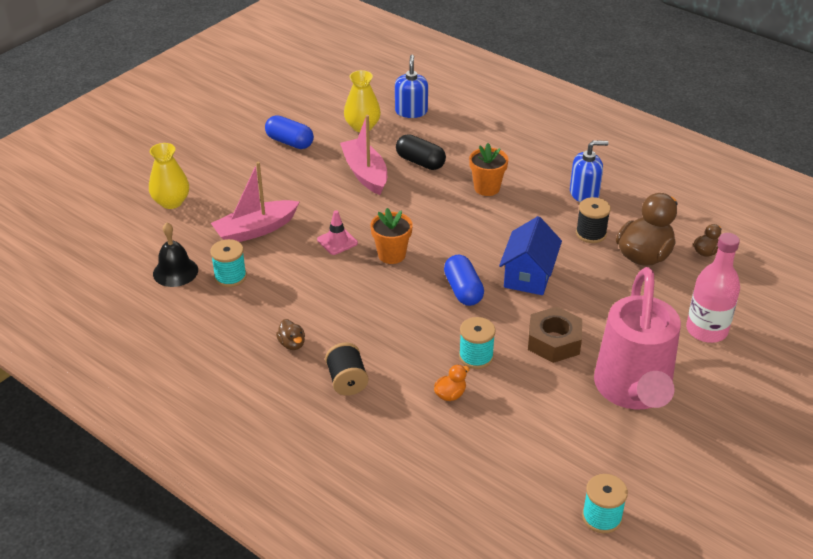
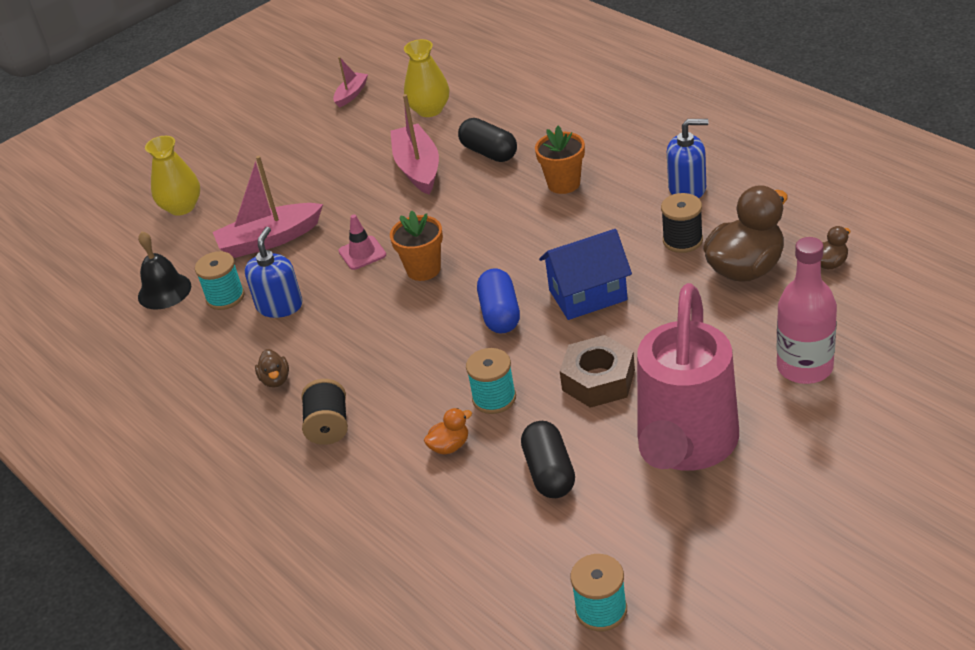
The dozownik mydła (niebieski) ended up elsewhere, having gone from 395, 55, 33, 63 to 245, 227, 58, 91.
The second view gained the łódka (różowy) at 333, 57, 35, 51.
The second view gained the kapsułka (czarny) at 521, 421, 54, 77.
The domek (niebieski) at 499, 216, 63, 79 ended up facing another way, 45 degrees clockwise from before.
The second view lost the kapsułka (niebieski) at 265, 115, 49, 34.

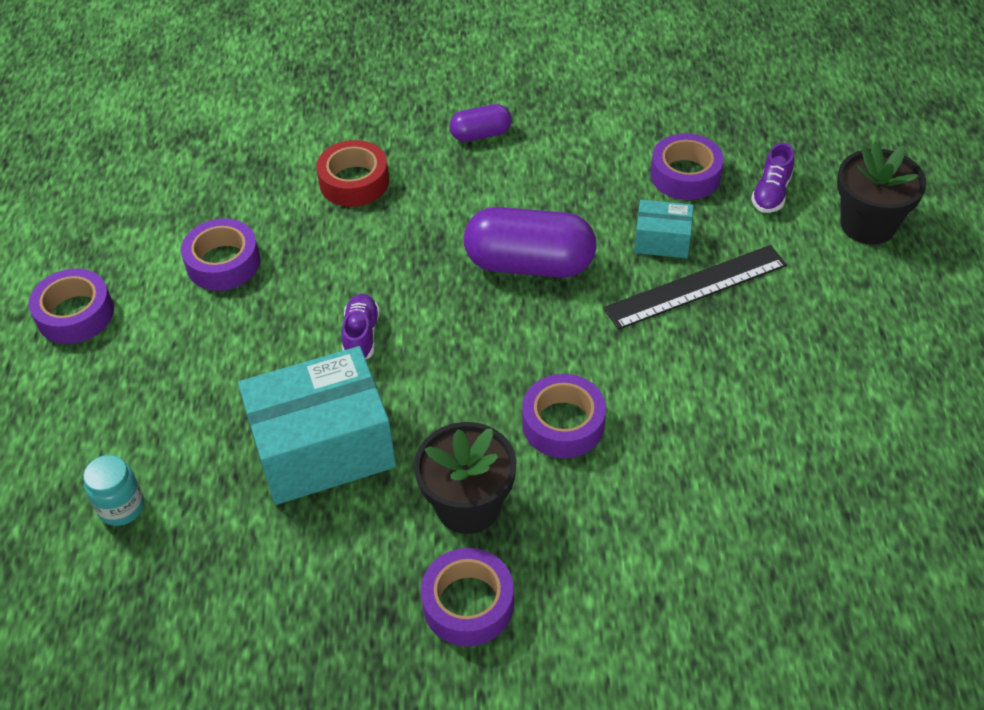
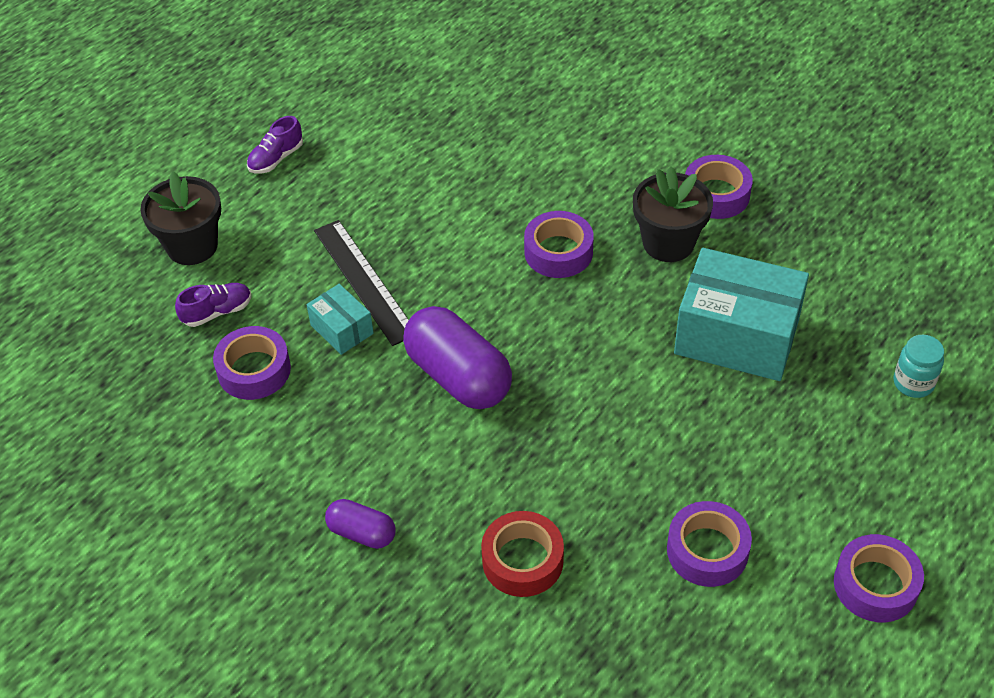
The but (fioletowy) ended up elsewhere, having gone from 341, 294, 39, 65 to 247, 116, 56, 57.
The linijka (czarny) at 604, 245, 183, 85 ended up facing another way, 45 degrees clockwise from before.

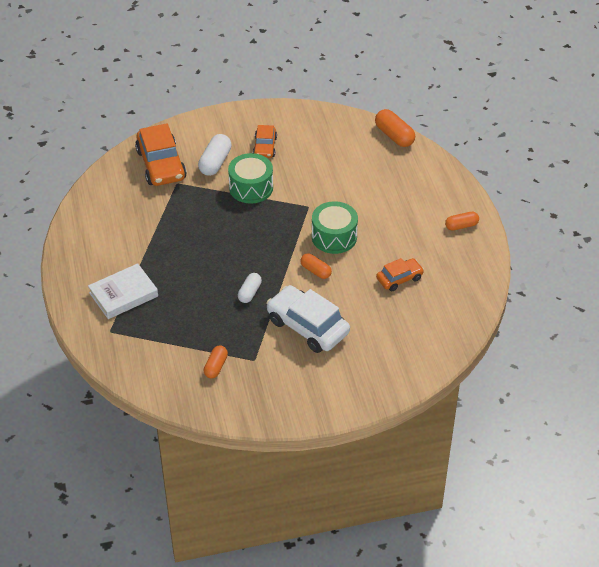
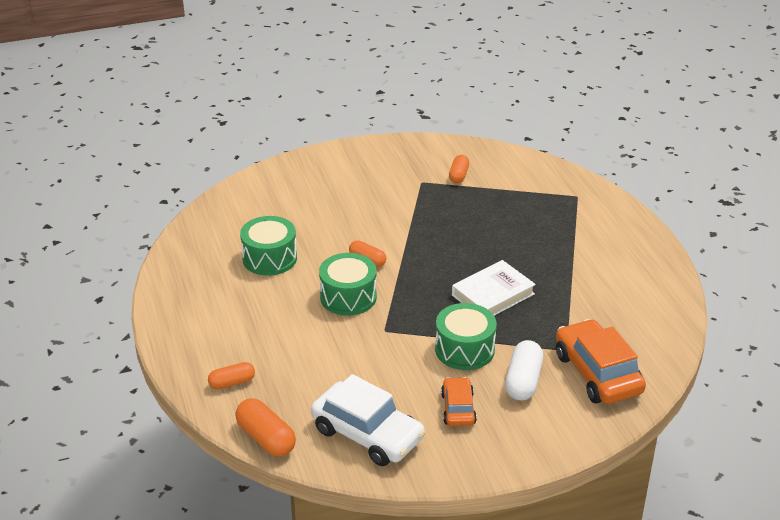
The kapsułka (pomarańczowy) ended up elsewhere, having gone from 445, 212, 34, 18 to 208, 362, 47, 27.
Where the samochód (pomarańczowy) stood at 376, 258, 48, 33, the bęben (zielony) came to stand at 240, 216, 57, 60.
The samochód (biały) ended up elsewhere, having gone from 266, 285, 84, 68 to 311, 374, 114, 92.
The książka (biały) ended up elsewhere, having gone from 88, 263, 70, 56 to 452, 260, 84, 56.
The second view lost the kapsułka (biały) at 238, 273, 24, 30.

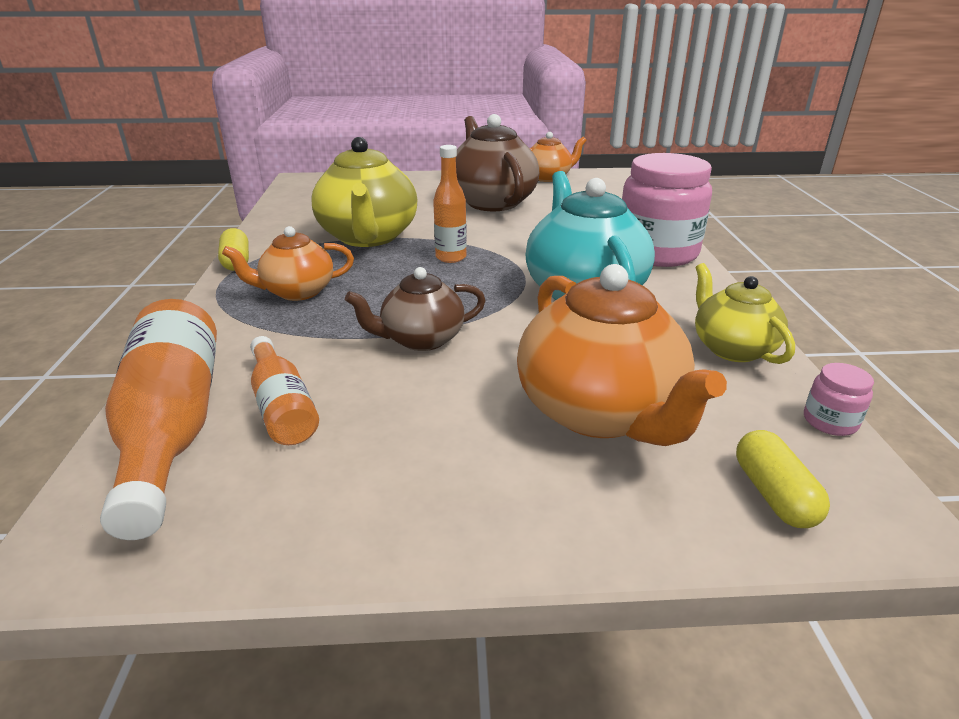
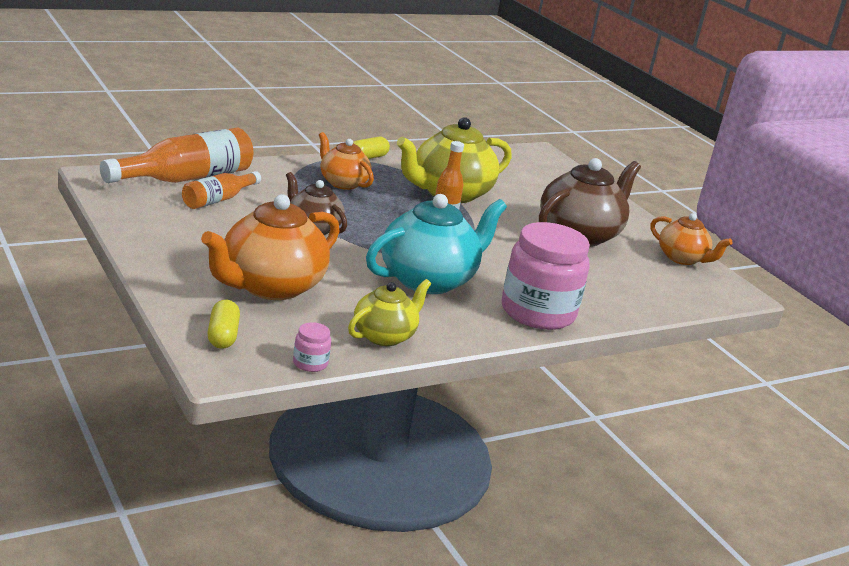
The kapsułka (żółty) at 736, 430, 94, 98 ended up facing another way, 60 degrees counterclockwise from before.

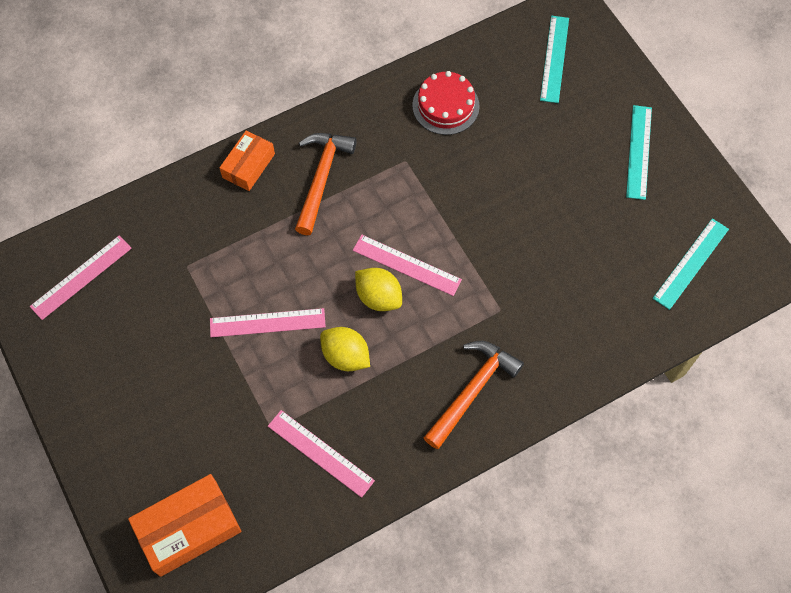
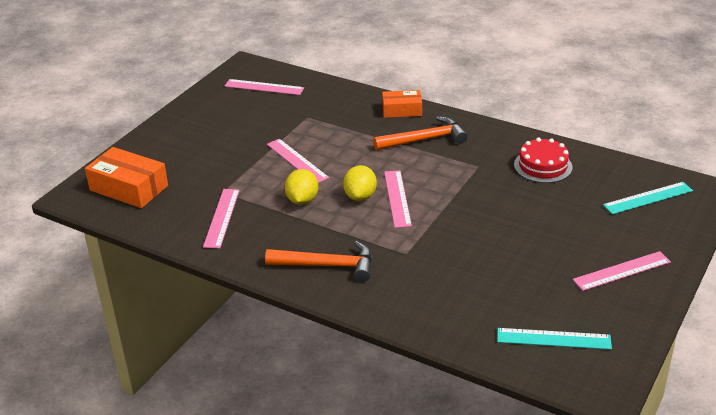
What was the linijka (turkusowy) at 626, 105, 26, 95 turned into the linijka (różowy) at 573, 251, 98, 40.

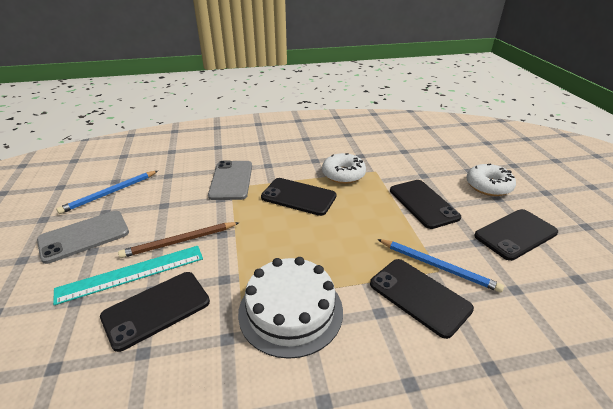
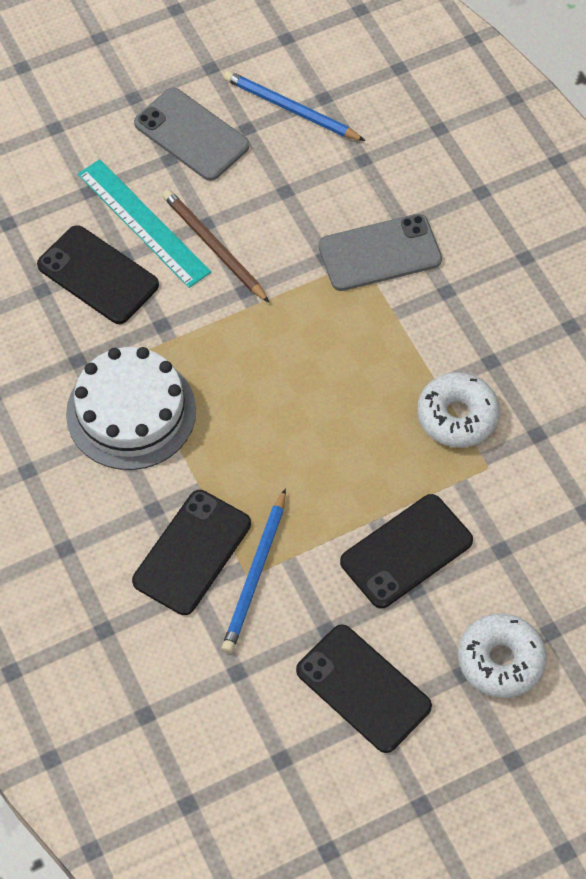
The second view lost the telefon (czarny) at 261, 178, 76, 38.

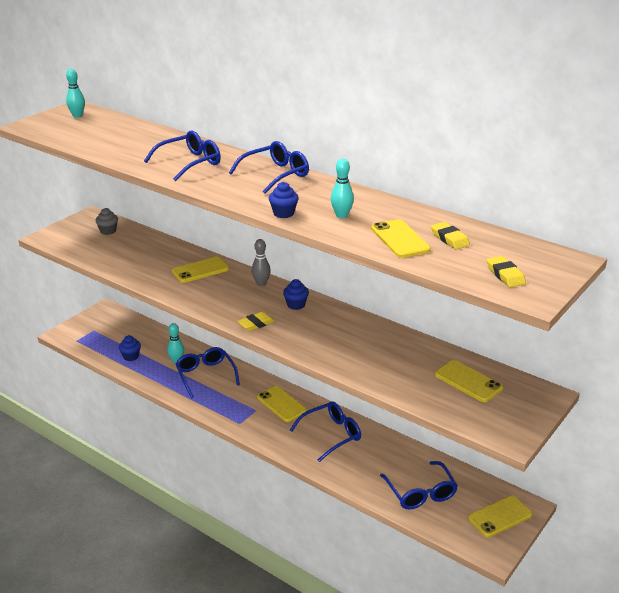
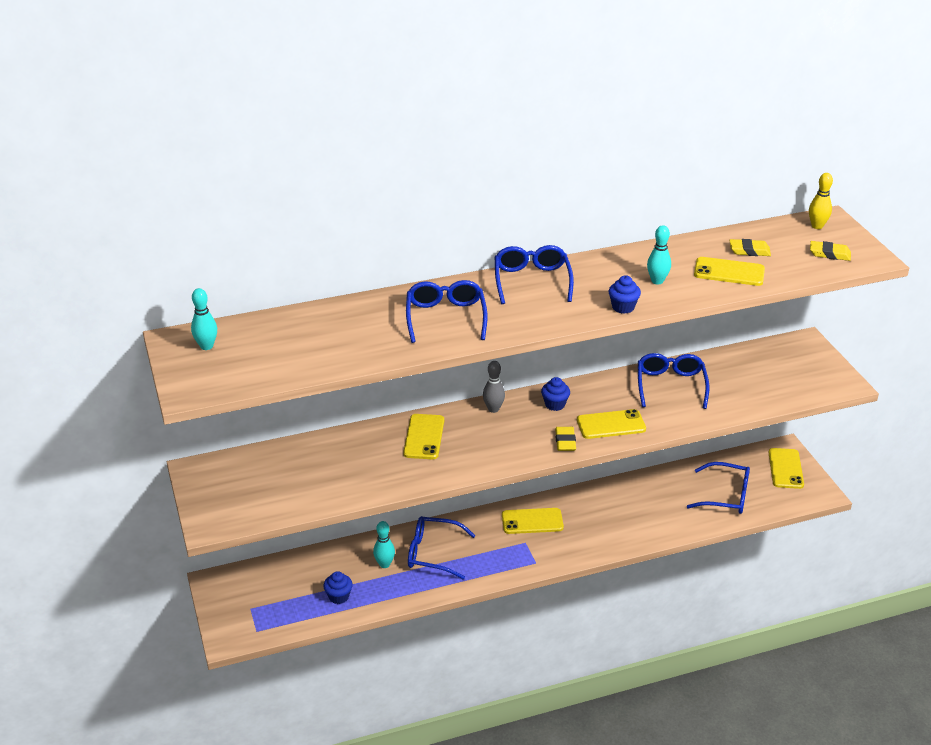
The telefon (żółty) ended up elsewhere, having gone from 435, 360, 68, 42 to 577, 409, 69, 30.
The okulary (niebieski) ended up elsewhere, having gone from 290, 401, 71, 61 to 638, 353, 71, 56.
The second view gained the kręgiel (żółty) at 809, 173, 24, 56.
The second view lost the muffinka (szary) at 96, 208, 22, 27.

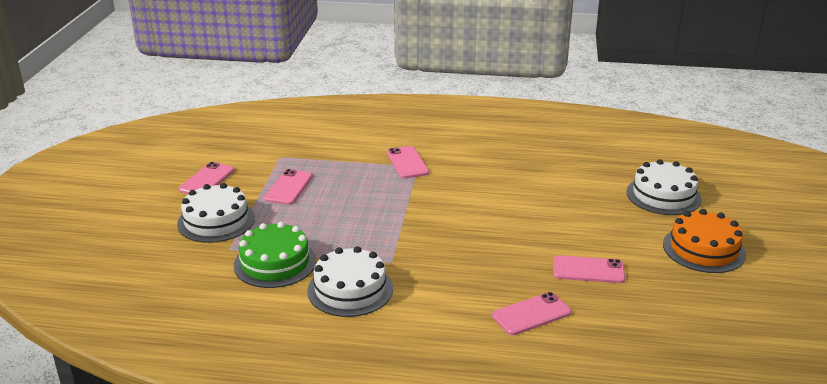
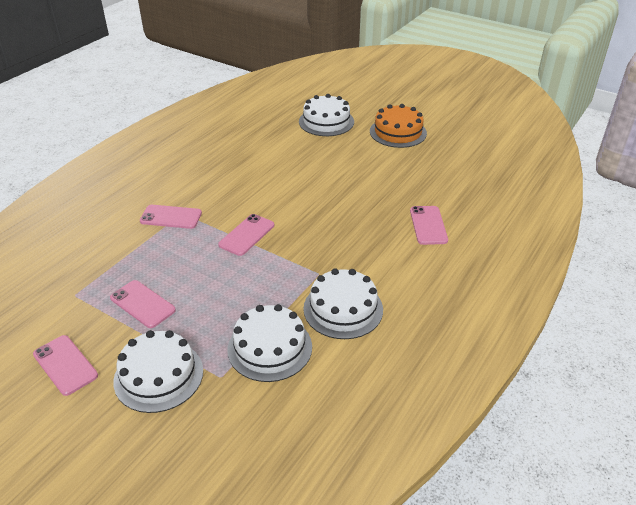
The telefon (różowy) ended up elsewhere, having gone from 553, 255, 72, 28 to 218, 214, 56, 42.
What was the tort (zielony) at 234, 222, 82, 66 turned into the tort (biały) at 227, 304, 85, 78.

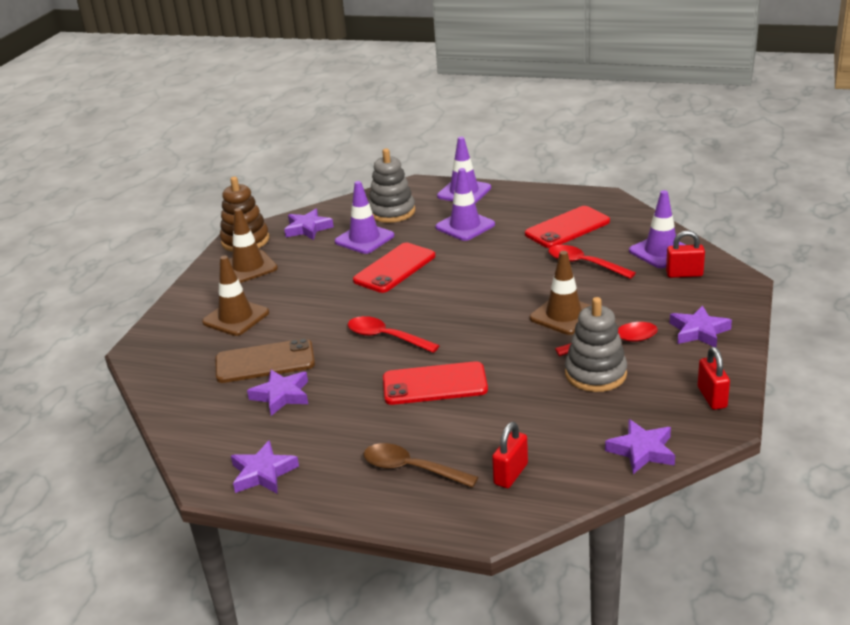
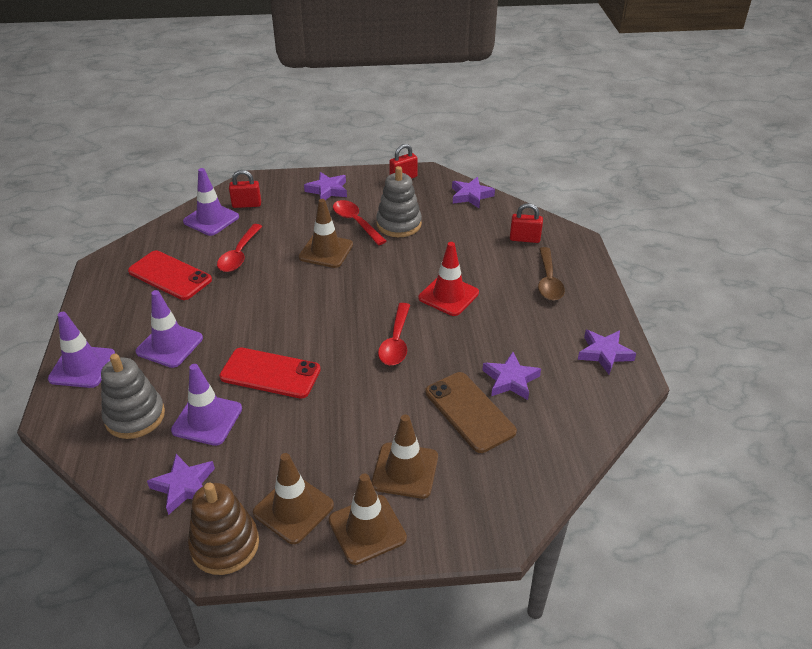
The kłódka (czerwony) at 666, 230, 39, 48 ended up facing another way, 75 degrees counterclockwise from before.
The second view gained the pachołek (brązowy) at 329, 473, 78, 92.
Where the telefon (czerwony) stood at 383, 361, 105, 44, the pachołek (czerwony) came to stand at 419, 242, 60, 74.

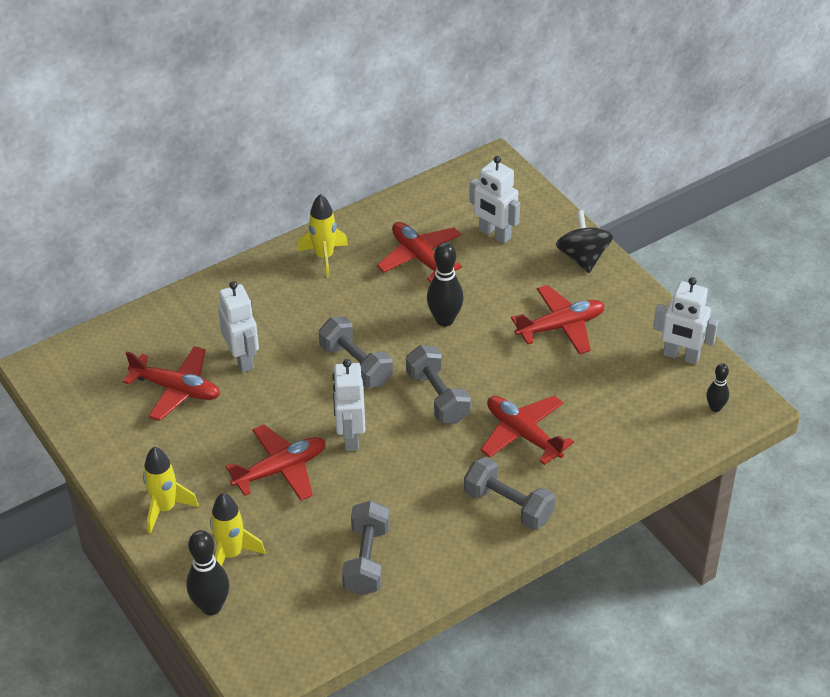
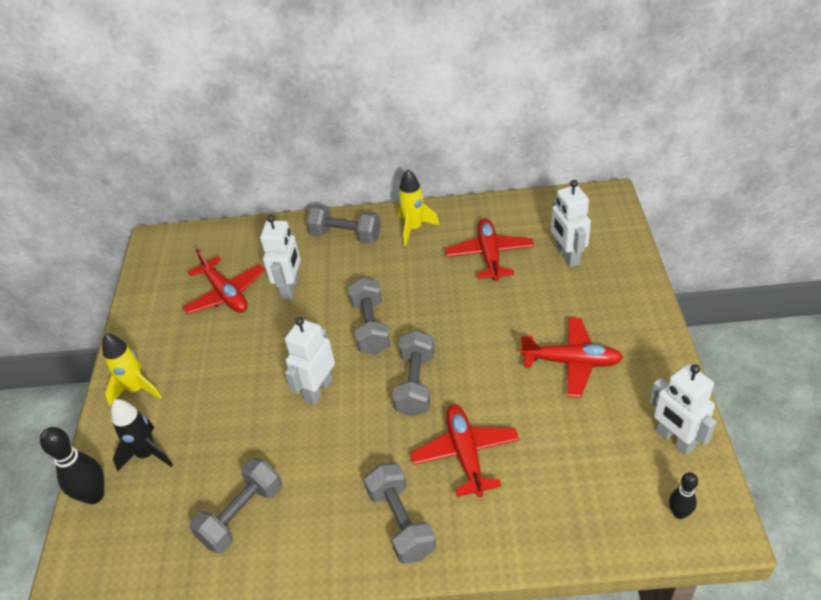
What was the rakieta (żółty) at 210, 493, 55, 73 turned into the rakieta (czarny) at 111, 399, 62, 72.
The second view gained the hantel (szary) at 306, 205, 75, 39.
The second view lost the samolot (czerwony) at 225, 424, 101, 77.
The second view lost the kręgiel (czarny) at 427, 242, 37, 84.
The second view lost the bączek (czarny) at 556, 210, 57, 63.

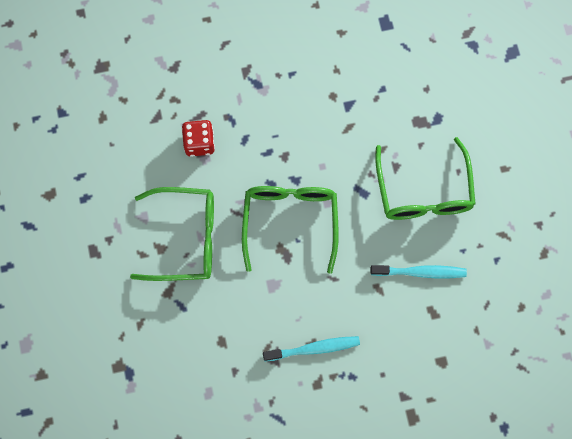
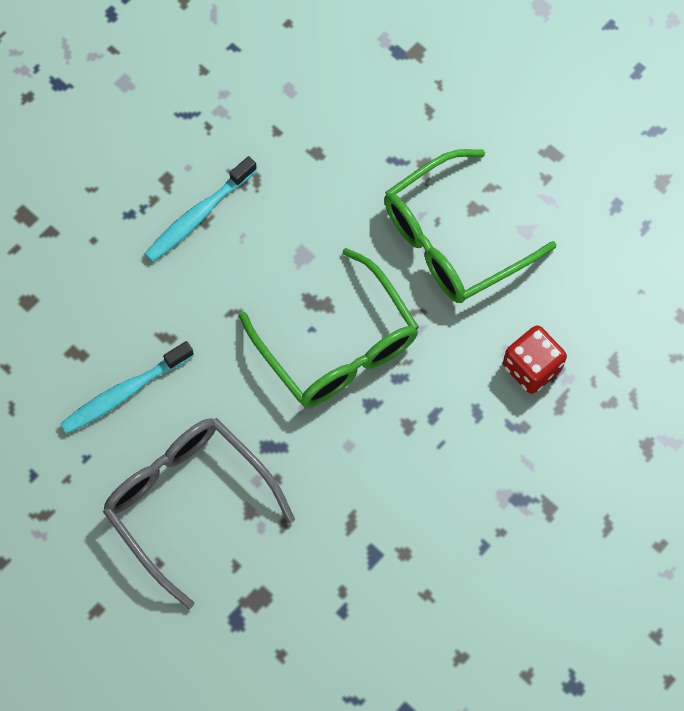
What was the okulary (zielony) at 375, 137, 101, 83 turned into the okulary (szary) at 103, 418, 192, 191.

